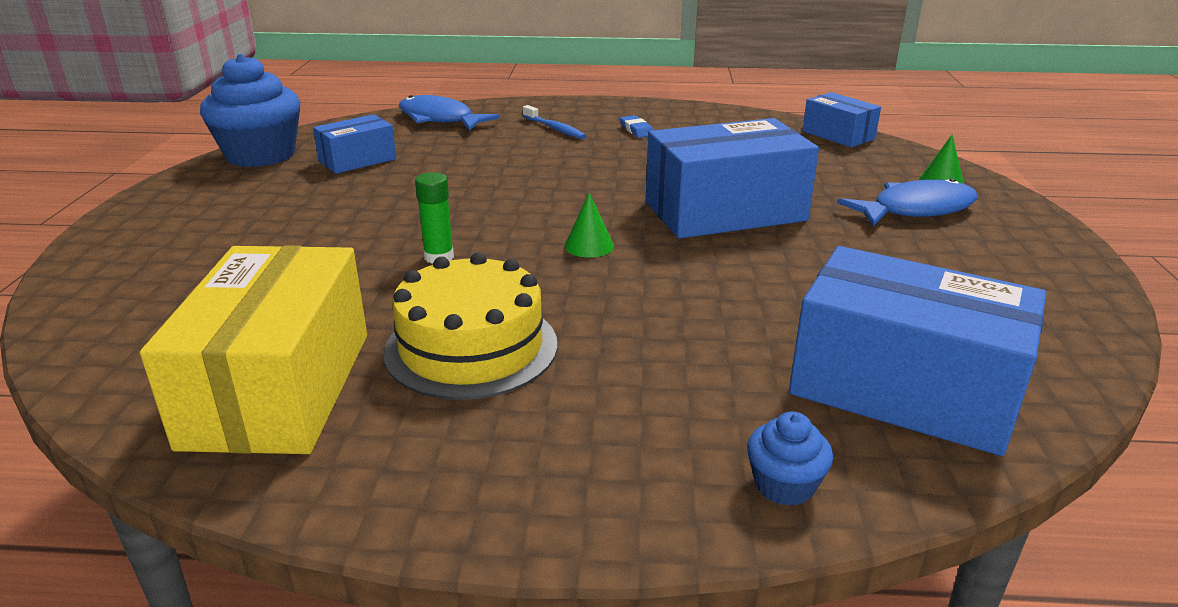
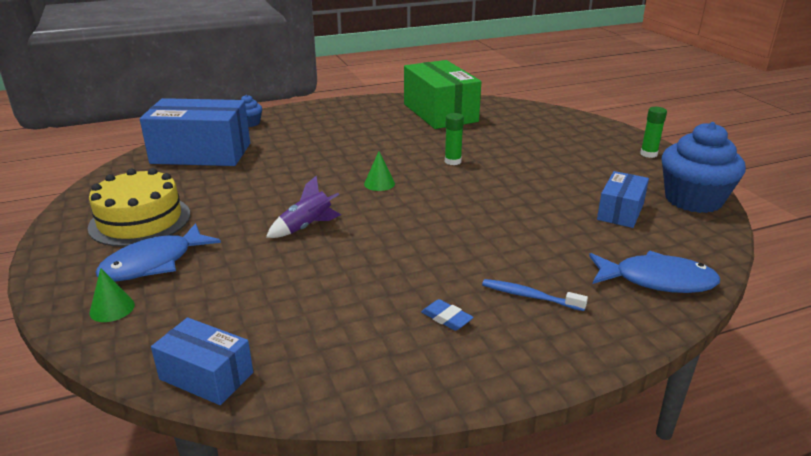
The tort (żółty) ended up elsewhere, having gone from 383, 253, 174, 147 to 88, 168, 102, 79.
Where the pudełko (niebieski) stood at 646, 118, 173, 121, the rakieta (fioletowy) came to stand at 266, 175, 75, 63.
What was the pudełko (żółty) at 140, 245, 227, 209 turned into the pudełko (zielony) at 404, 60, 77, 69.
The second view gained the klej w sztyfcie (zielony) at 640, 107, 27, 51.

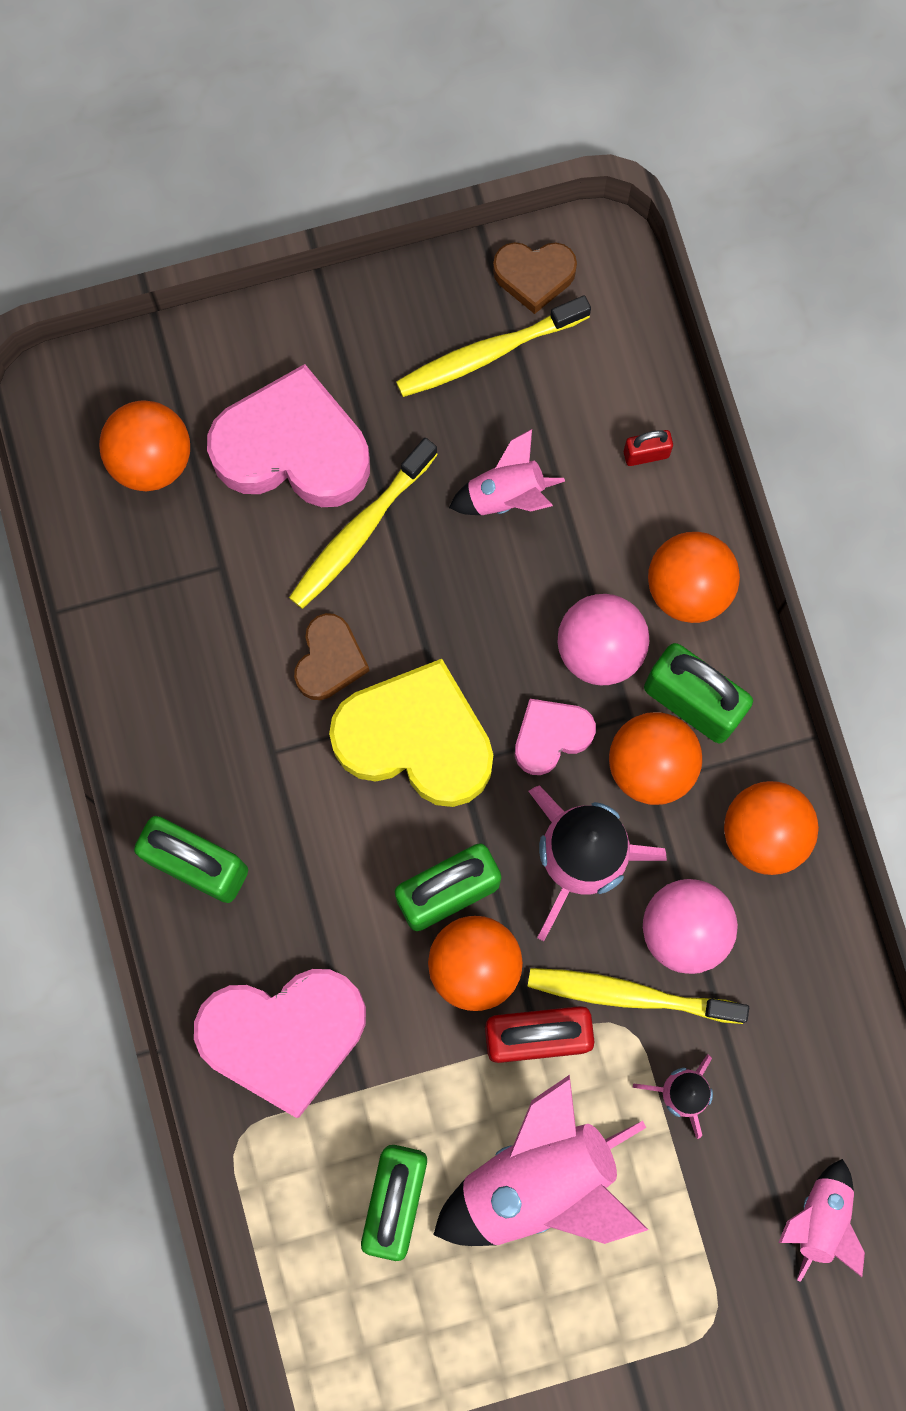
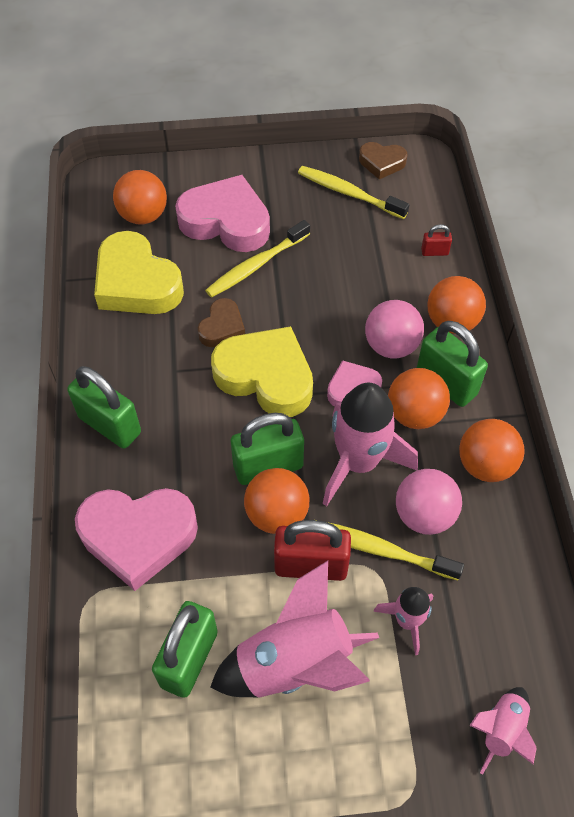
The second view gained the serce (żółty) at 94, 231, 90, 83.
The szczoteczka do zębów (żółty) at 396, 295, 195, 102 ended up facing another way, 45 degrees clockwise from before.
The second view lost the rakieta (różowy) at 449, 429, 116, 86.

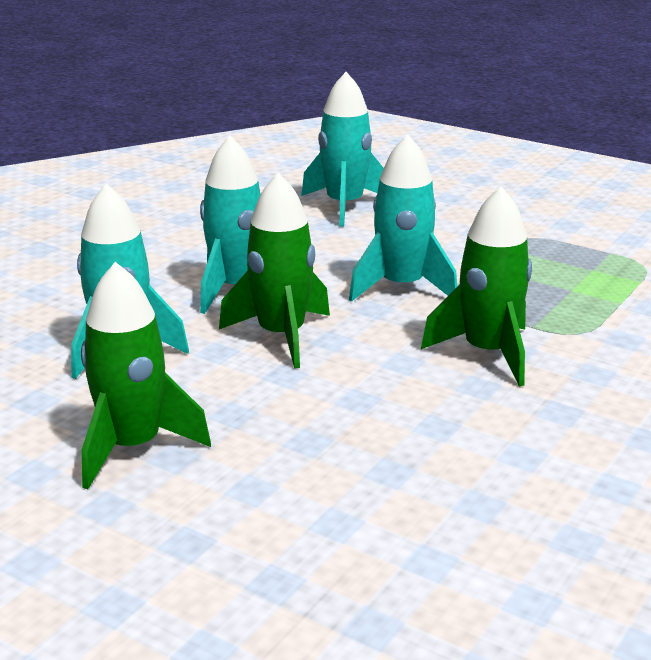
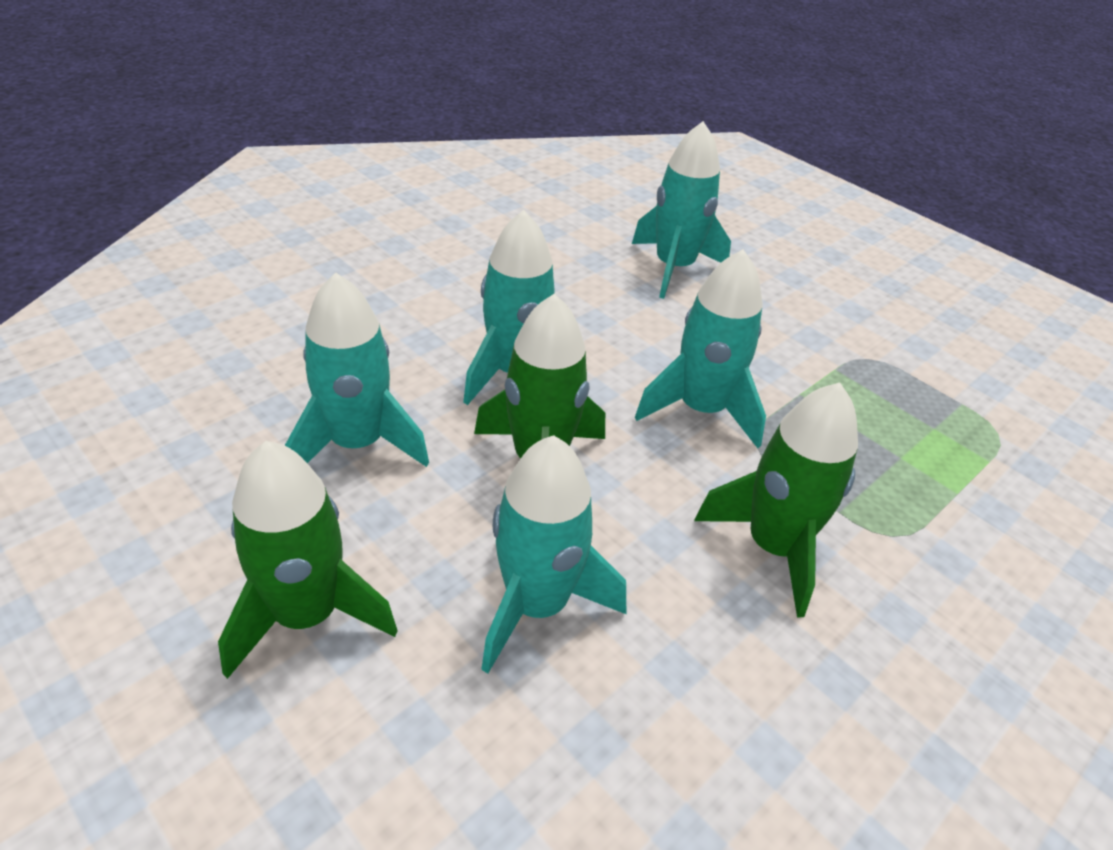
The second view gained the rakieta (turkusowy) at 481, 435, 145, 238.

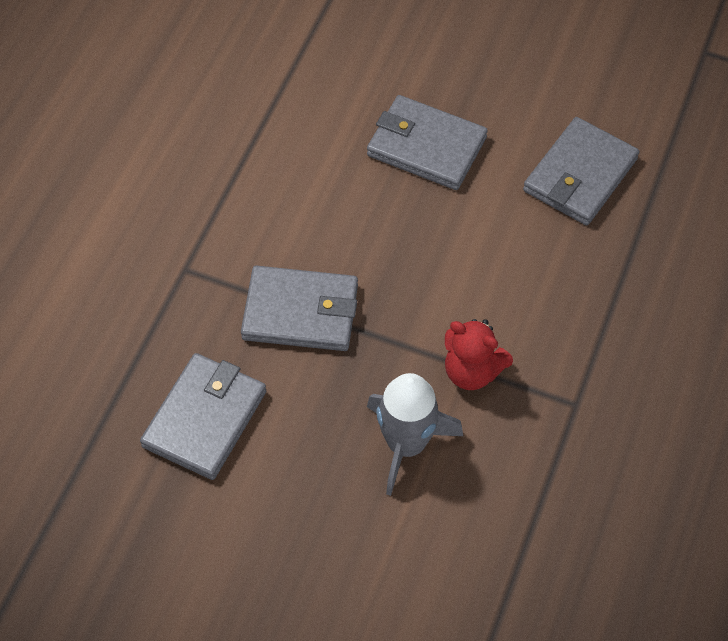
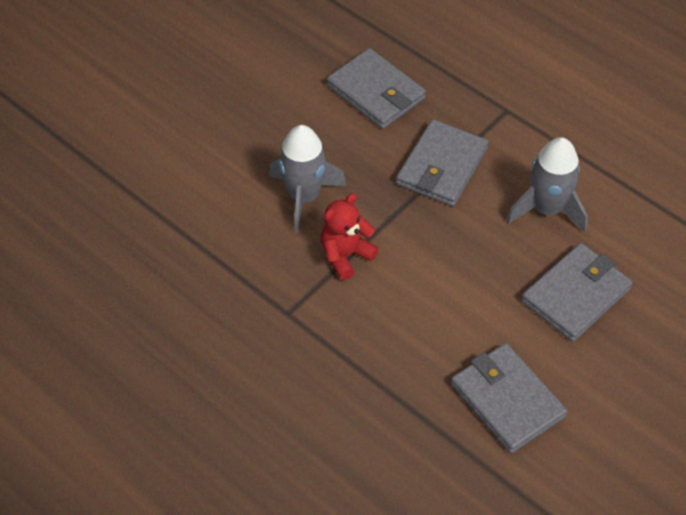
The second view gained the rakieta (szary) at 506, 137, 82, 96.

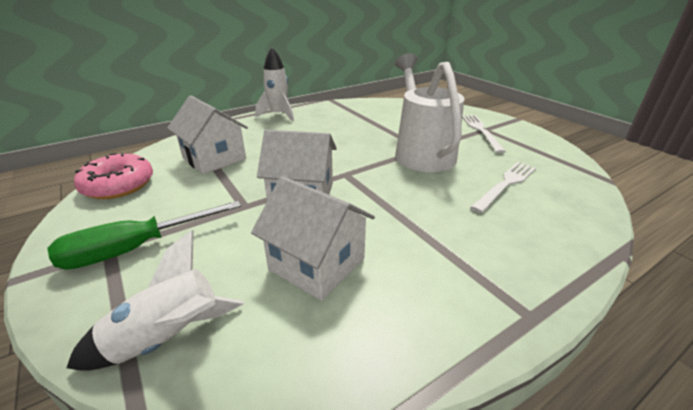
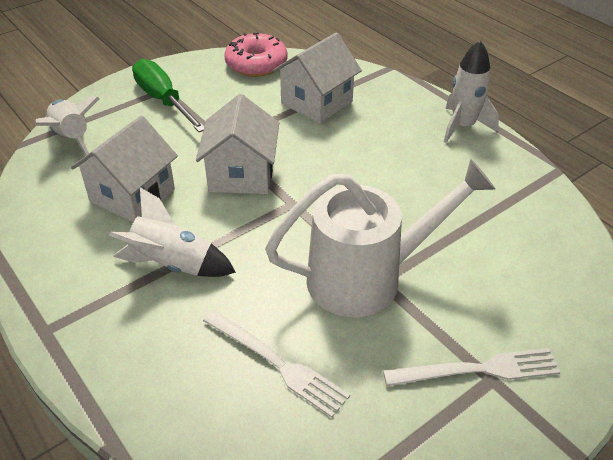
The second view gained the rakieta (biały) at 109, 188, 127, 89.

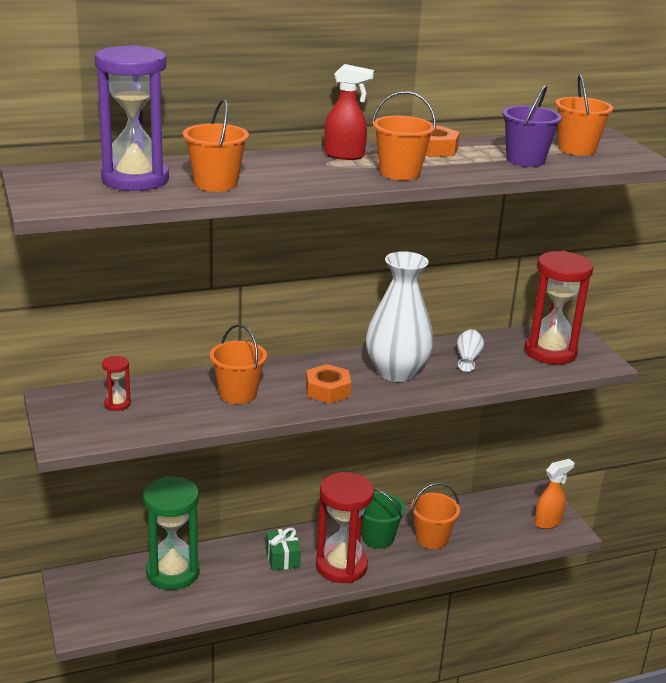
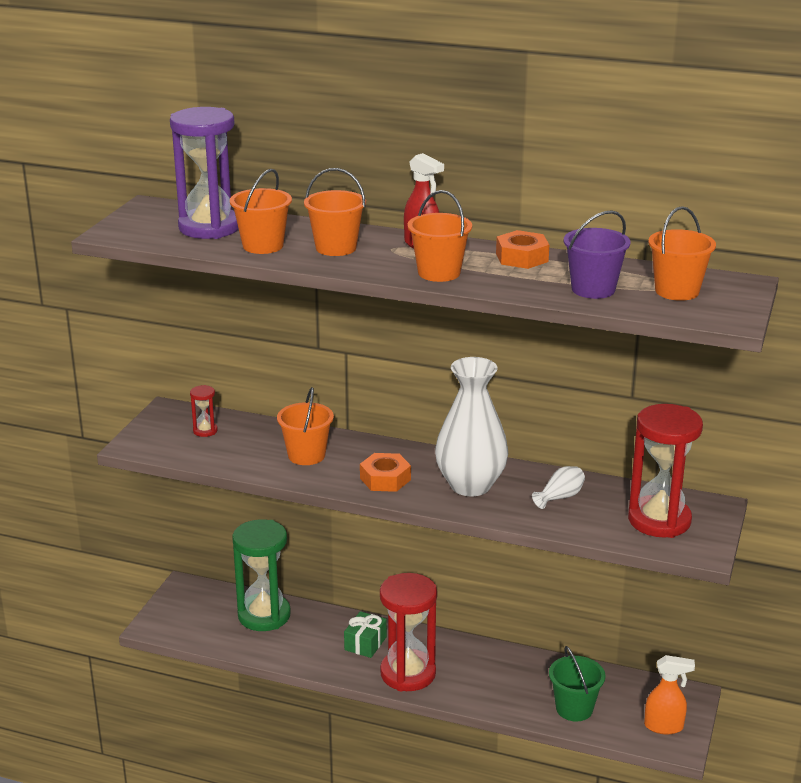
The wiadro (pomarańczowy) ended up elsewhere, having gone from 411, 483, 49, 66 to 304, 168, 62, 88.
The wiadro (zielony) ended up elsewhere, having gone from 361, 488, 44, 61 to 549, 646, 57, 75.

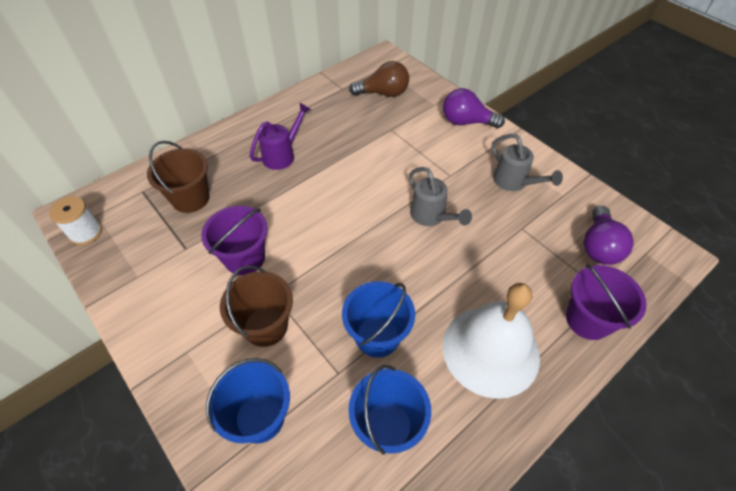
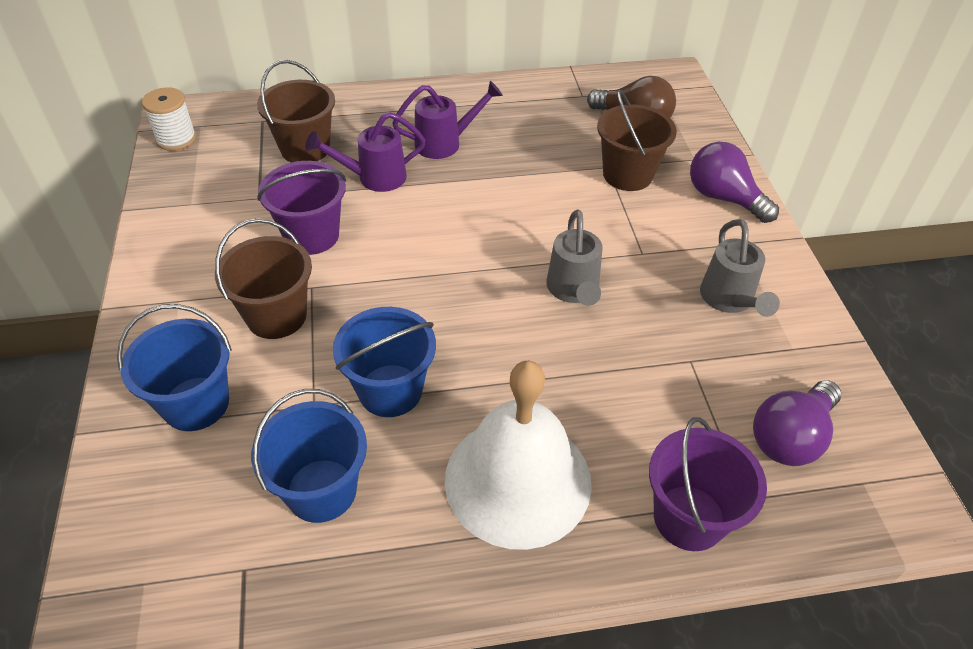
The second view gained the konewka (fioletowy) at 305, 112, 121, 80.
The second view gained the wiadro (brązowy) at 597, 90, 80, 101.

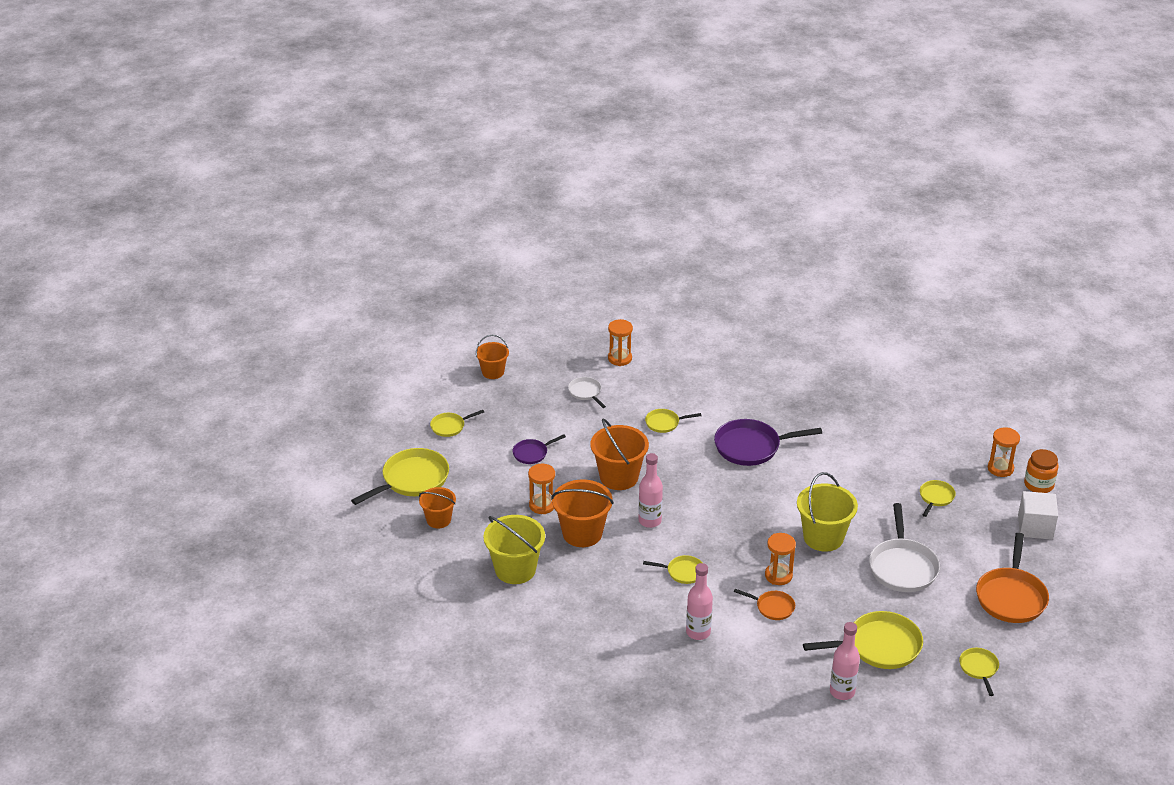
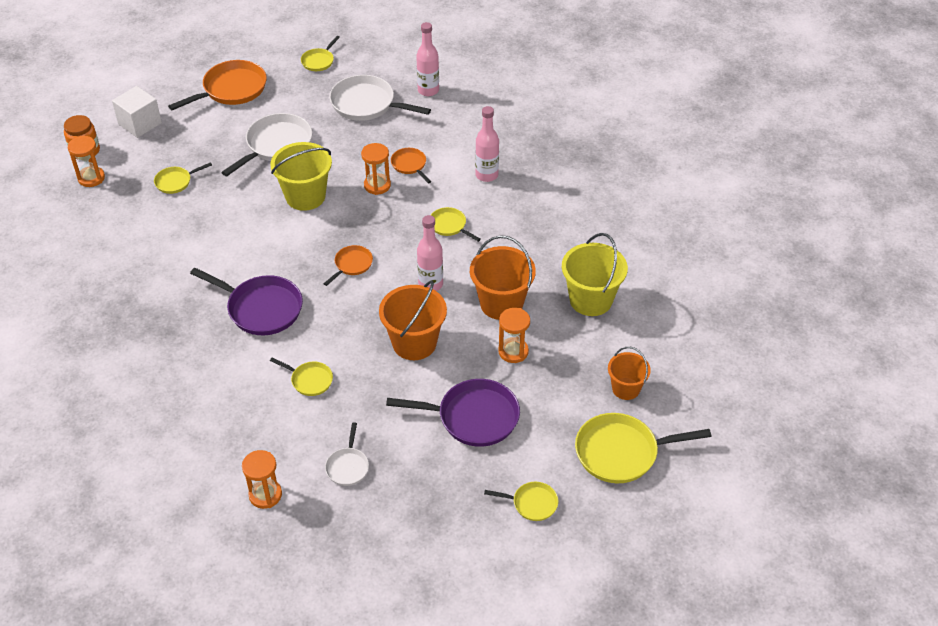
The second view gained the patelnia (pomarańczowy) at 324, 245, 49, 41.
What was the patelnia (żółty) at 803, 611, 120, 58 turned into the patelnia (biały) at 329, 75, 102, 46.
The size of the patelnia (fioletowy) at 512, 434, 54, 30 changed by a factor of 1.89.
The second view lost the wiadro (pomarańczowy) at 476, 335, 33, 44.

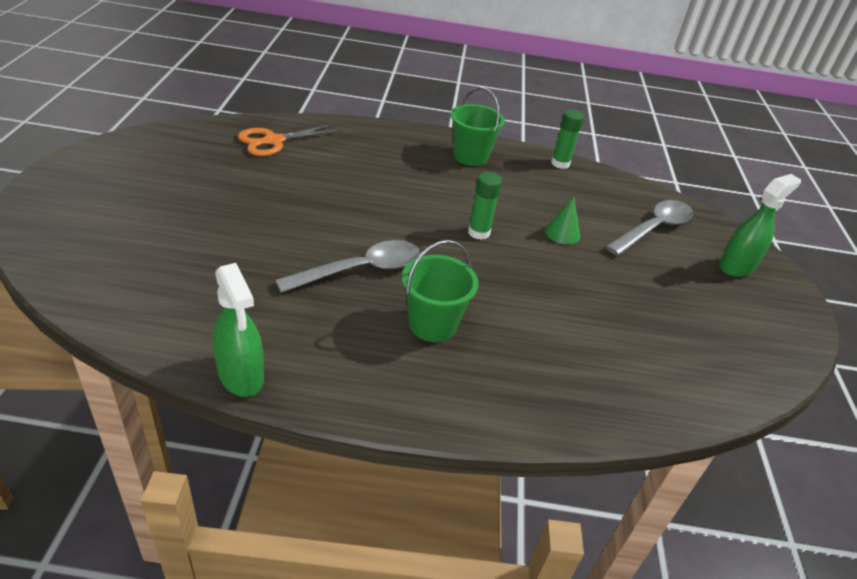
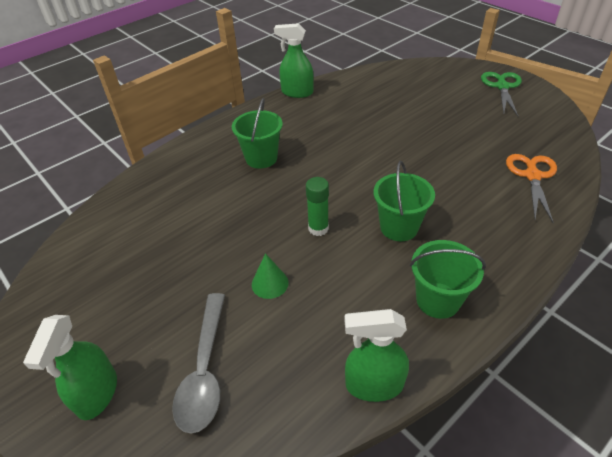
Where the klej w sztyfcie (zielony) stood at 551, 110, 33, 59, the spryskiwacz (zielony) came to stand at 345, 309, 64, 93.
The second view gained the wiadro (zielony) at 374, 161, 61, 80.
The second view gained the nożyczki (zielony) at 481, 72, 41, 44.
The second view lost the łyżka (szary) at 275, 240, 145, 53.

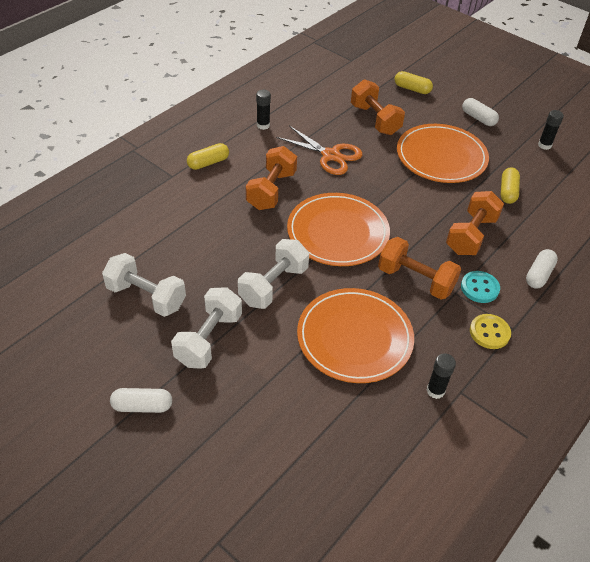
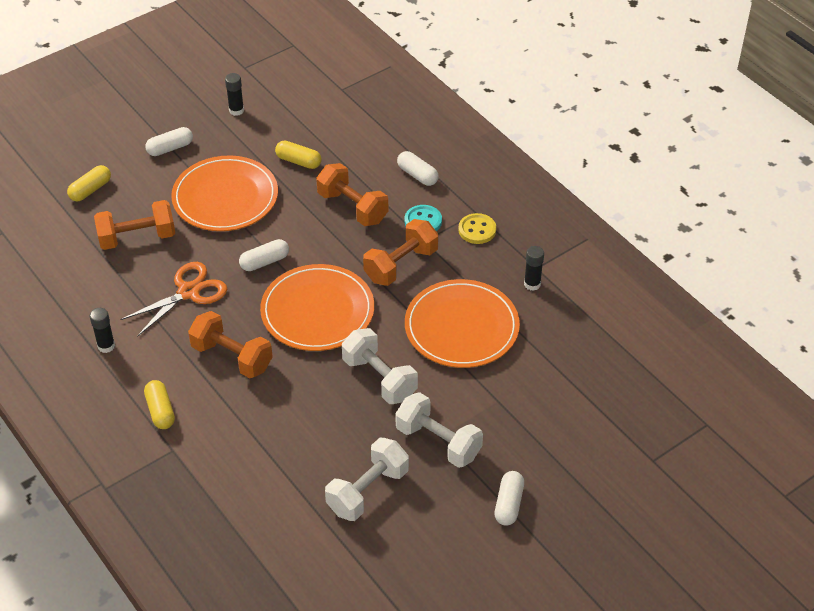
The second view gained the kapsułka (biały) at 239, 239, 50, 32.

